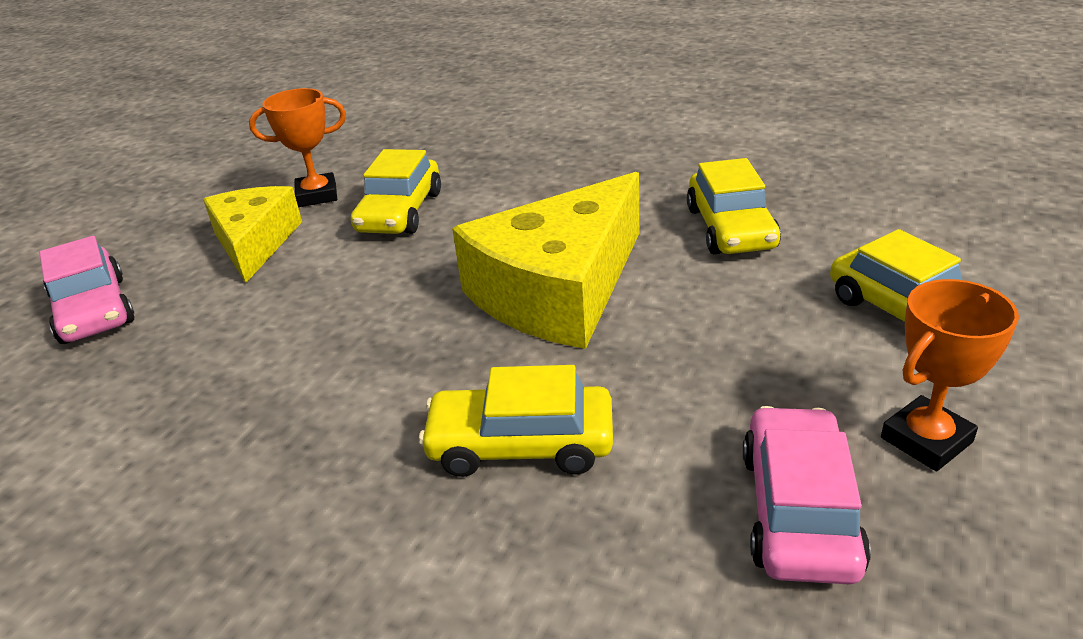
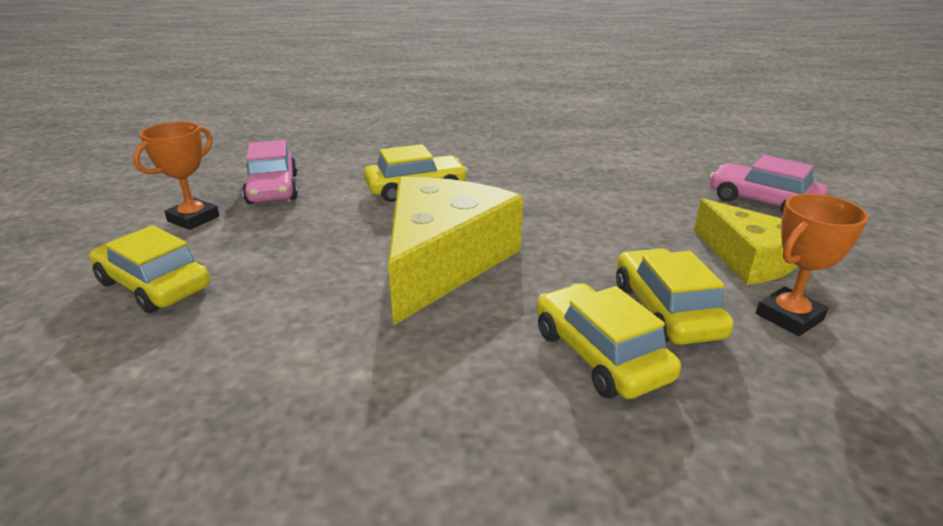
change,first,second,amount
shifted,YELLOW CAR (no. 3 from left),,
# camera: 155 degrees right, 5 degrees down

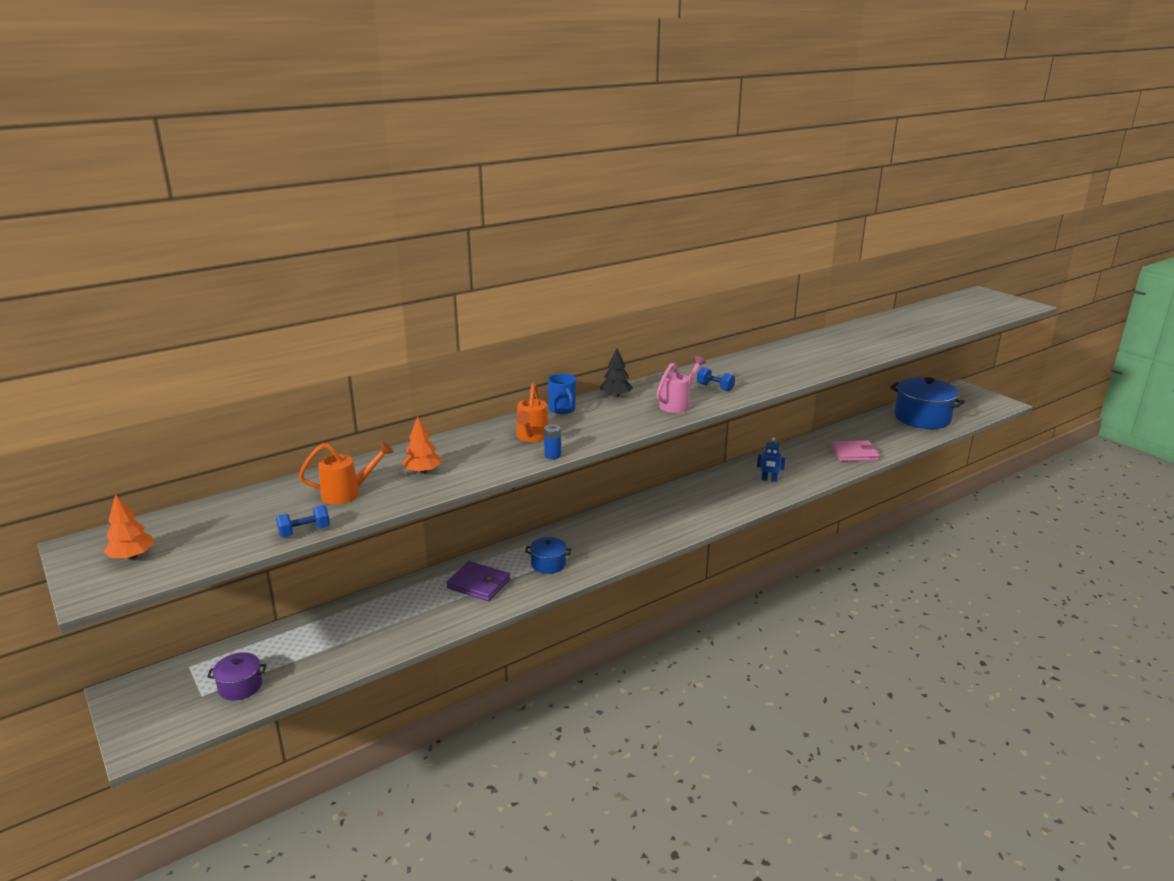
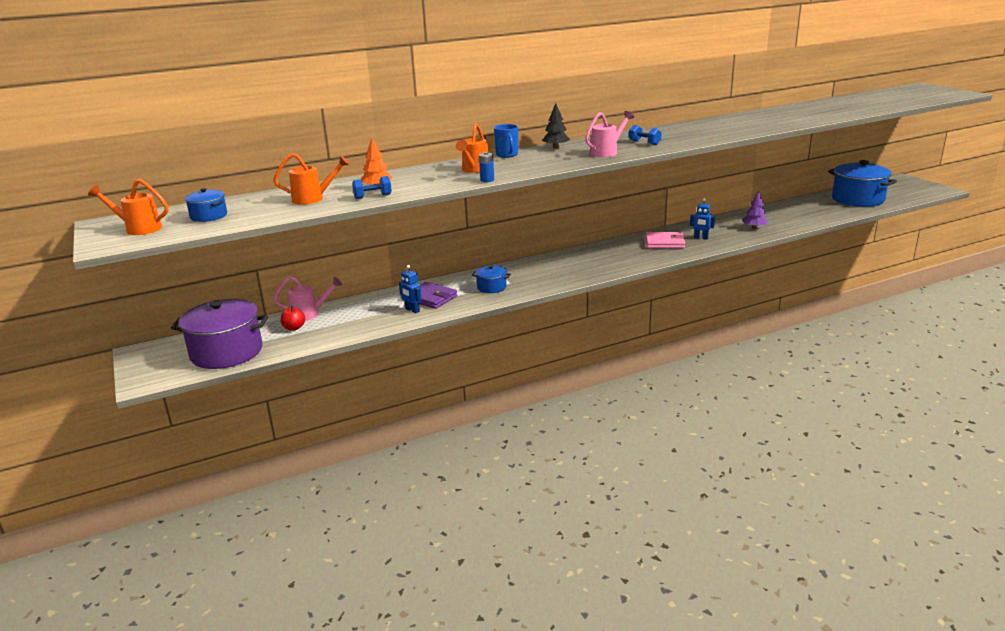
change,first,second,amount
swapped,ORANGE TREE (no. 1 from left),ORANGE WATERING CAN (no. 1 from left),
scaled,PURPLE POT,,x2.09
shifted,BLUE DUMBBELL (no. 1 from left),,
shifted,PINK WALLET,,
new,,BLUE POT (no. 1 from left),
new,,PINK WATERING CAN (no. 1 from left),
new,,RED APPLE,
new,,BLUE ROBOT (no. 1 from left),
new,,PURPLE TREE,
# camera: 10 degrees right, 0 degrees up

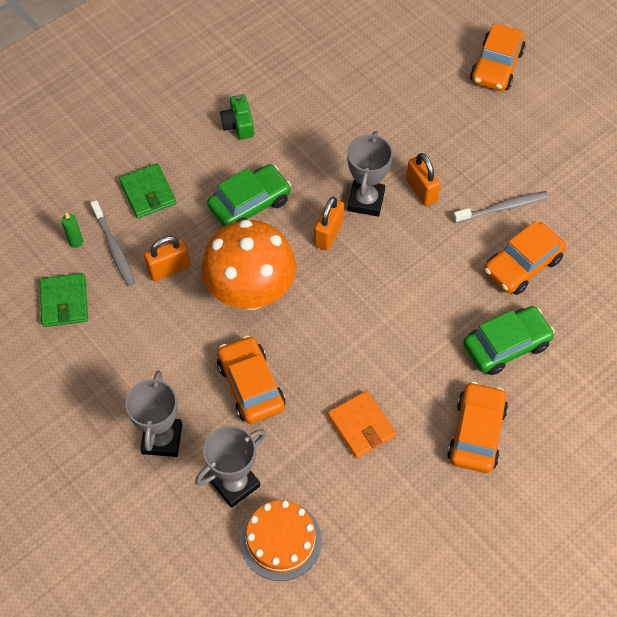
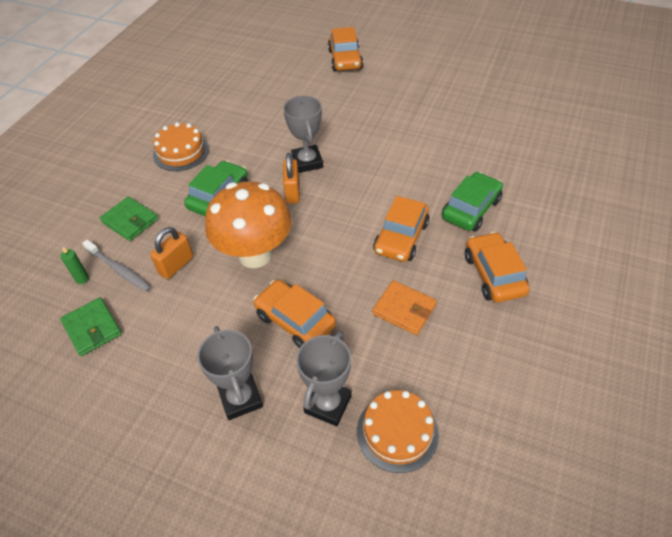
change,first,second,amount
swapped,GREEN CAMERA,ORANGE CAKE (no. 1 from left),
gone,ORANGE PADLOCK (no. 3 from left),,
gone,GREY TOOTHBRUSH (no. 2 from left),,
shifted,ORANGE CAR (no. 4 from left in the first image),ORANGE CAR (no. 3 from left),
# camera: 25 degrees left, 10 degrees down

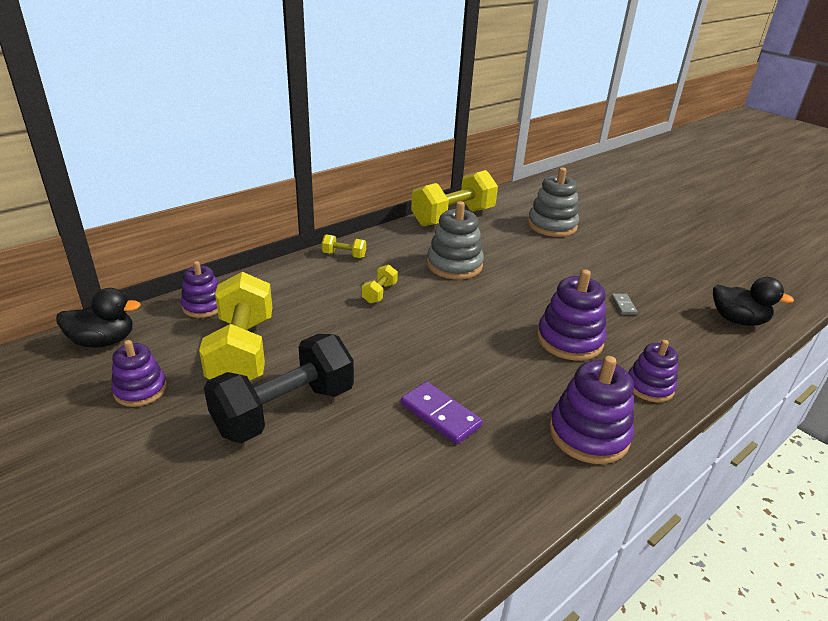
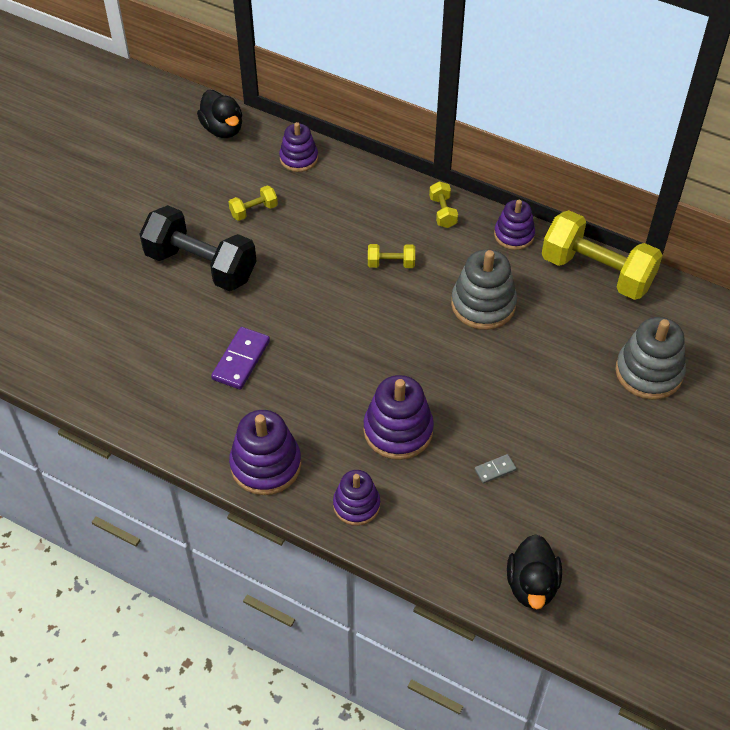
change,first,second,amount
shifted,PURPLE STACKING TOY (no. 1 from left in the first image),PURPLE STACKING TOY (no. 5 from left),
scaled,YELLOW DUMBBELL (no. 1 from left),,x0.44
# camera: 70 degrees right, 20 degrees up

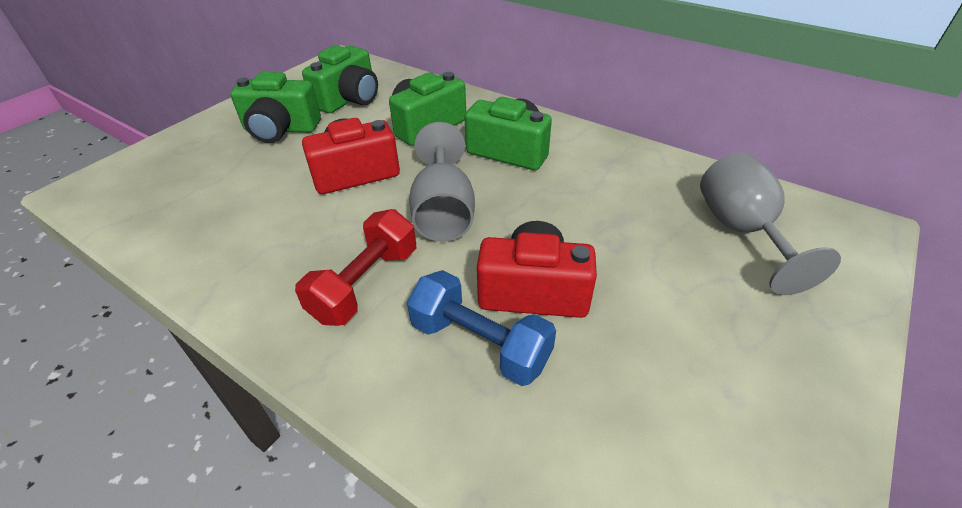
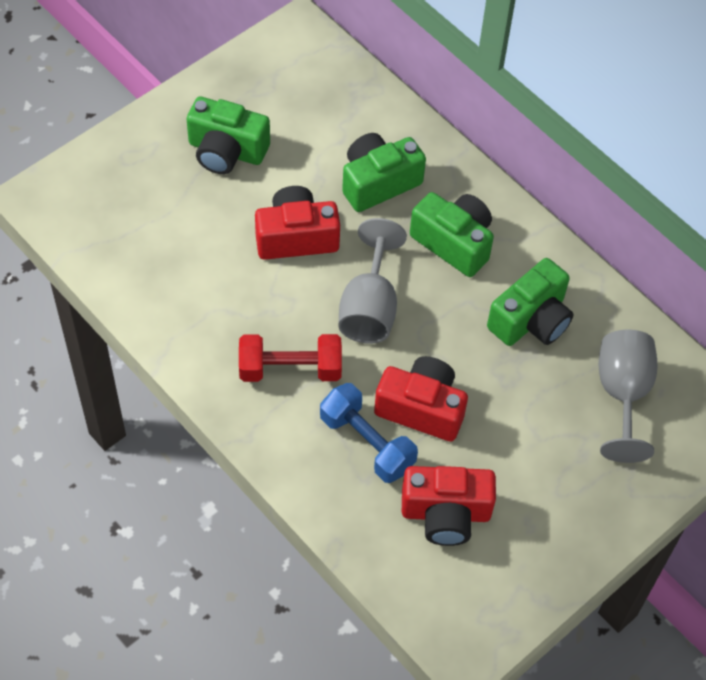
change,first,second,amount
rotated,RED DUMBBELL,,45 degrees clockwise
shifted,GREEN CAMERA (no. 2 from left in the first image),GREEN CAMERA (no. 4 from left),
new,,RED CAMERA (no. 3 from left),
# camera: 10 degrees right, 15 degrees up

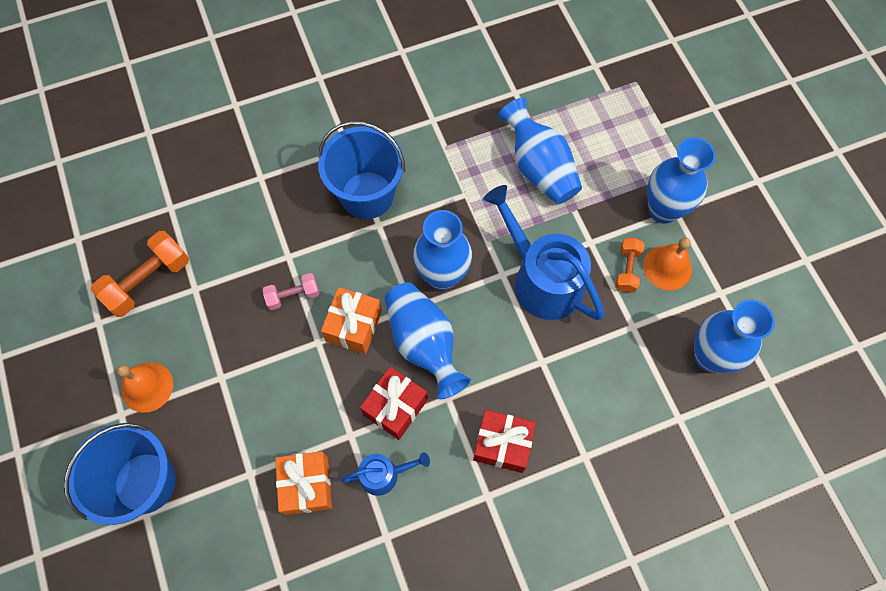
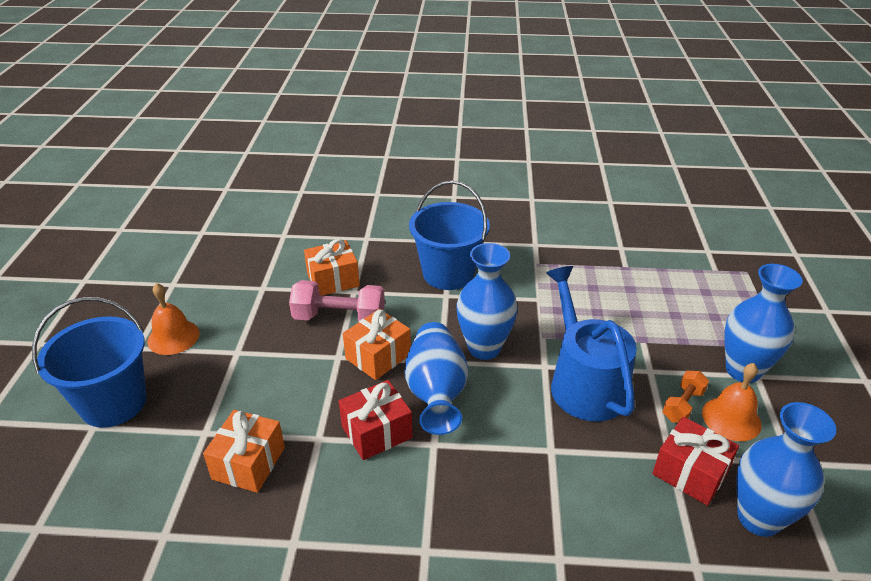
change,first,second,amount
gone,ORANGE DUMBBELL (no. 1 from left),,
scaled,PINK DUMBBELL,,x1.72
gone,BLUE WATERING CAN (no. 1 from left),,
shifted,RED GIFT (no. 2 from left),,
gone,BLUE VASE (no. 3 from left),,
new,,ORANGE GIFT (no. 2 from left),
# camera: 25 degrees right, 30 degrees down

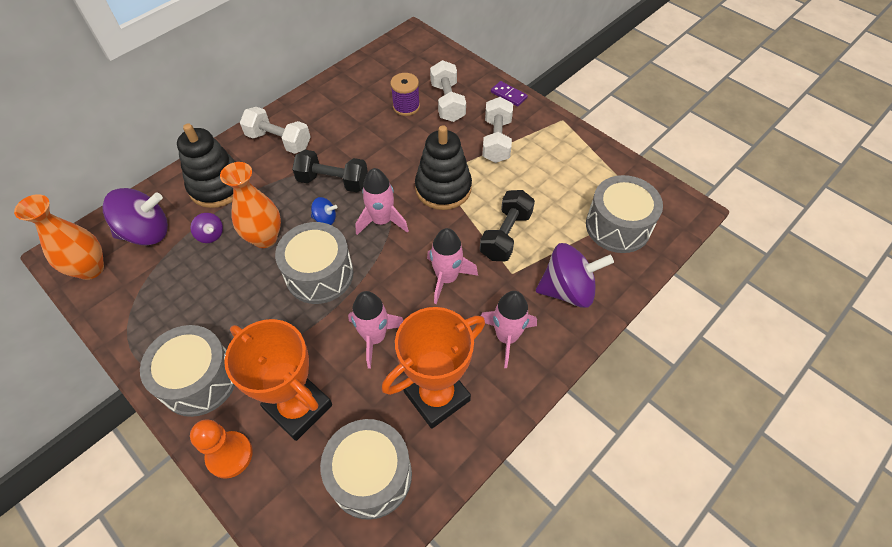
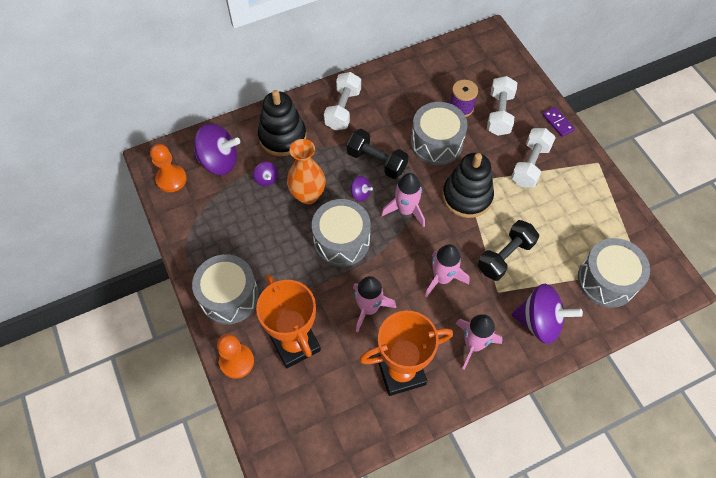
change,first,second,amount
swapped,ORANGE VASE (no. 1 from left),ORANGE PAWN (no. 1 from left),
rotated,WHITE DUMBBELL (no. 1 from left),,60 degrees clockwise
repainted,BLUE SPINNING TOP,PURPLE SPINNING TOP (no. 3 from left),
shifted,GREY DRUM (no. 3 from left),,
# camera: 20 degrees right, 5 degrees up

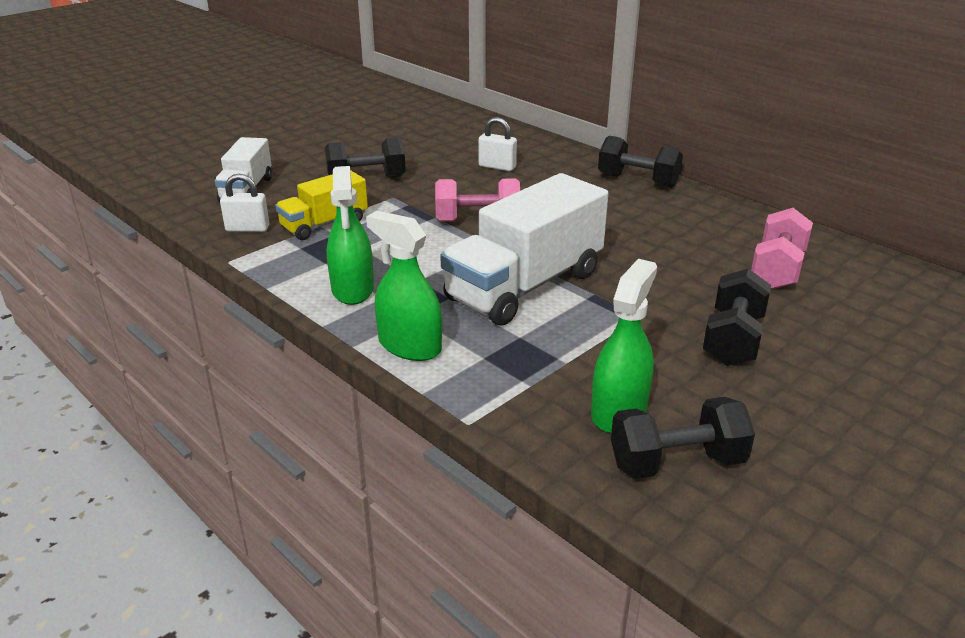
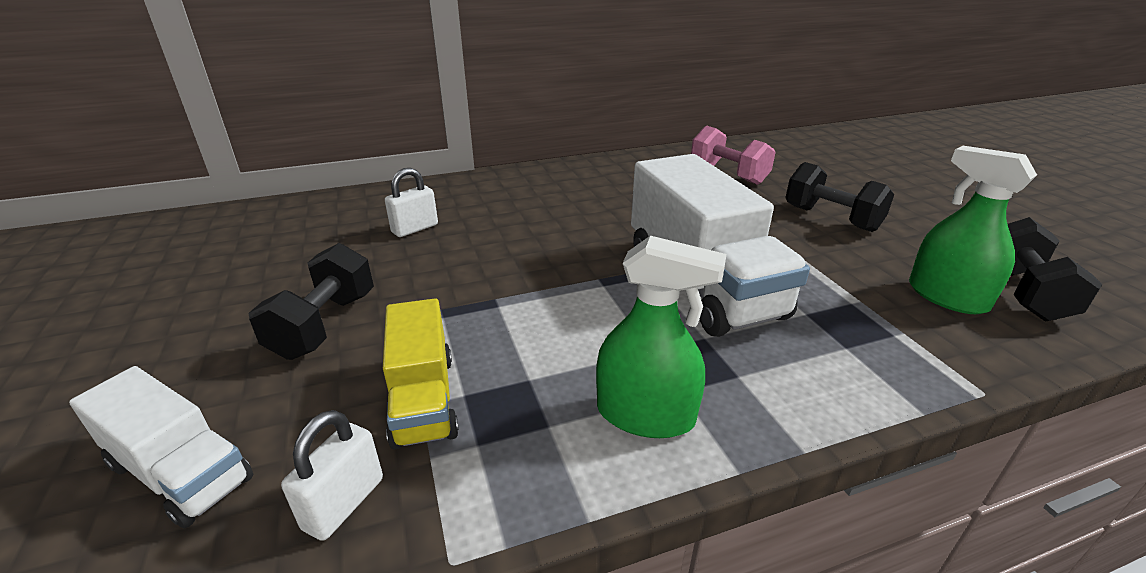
change,first,second,amount
gone,GREEN SPRAY BOTTLE (no. 2 from left),,
gone,PINK DUMBBELL (no. 1 from left),,
gone,BLACK DUMBBELL (no. 2 from left),,
# camera: 65 degrees left, 0 degrees up

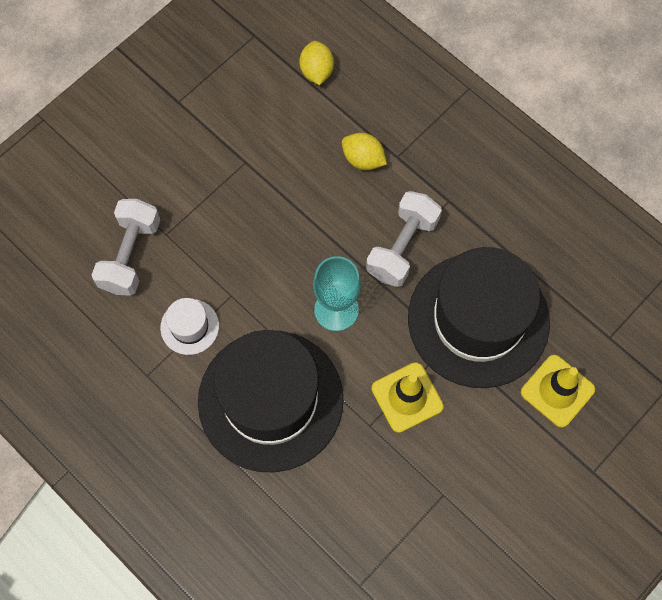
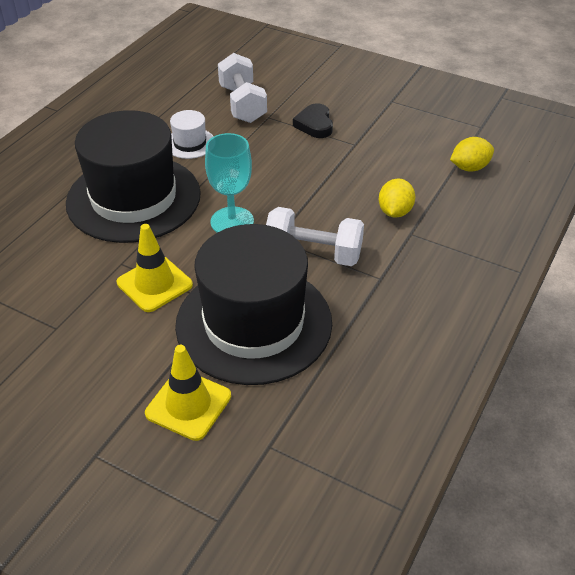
change,first,second,amount
rotated,WHITE DUMBBELL (no. 1 from left),,75 degrees clockwise
new,,BLACK HEART,
# camera: 75 degrees right, 25 degrees down

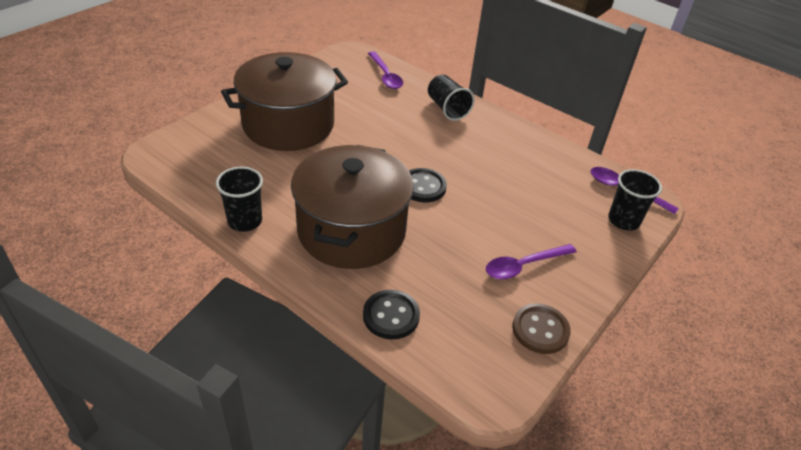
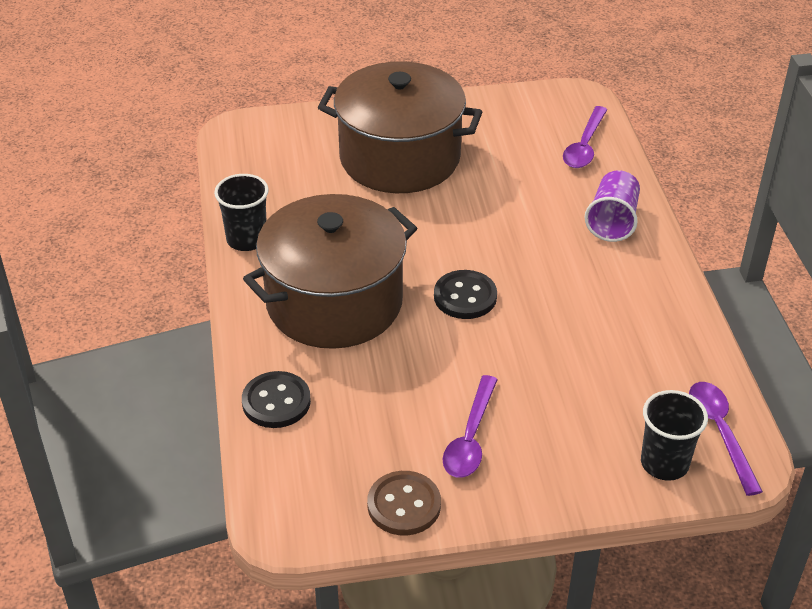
change,first,second,amount
repainted,BLACK CUP (no. 2 from left),PURPLE CUP,
rotated,PURPLE SPOON (no. 2 from left in the first image),PURPLE SPOON (no. 1 from left),90 degrees counterclockwise
# camera: 45 degrees right, 0 degrees up

